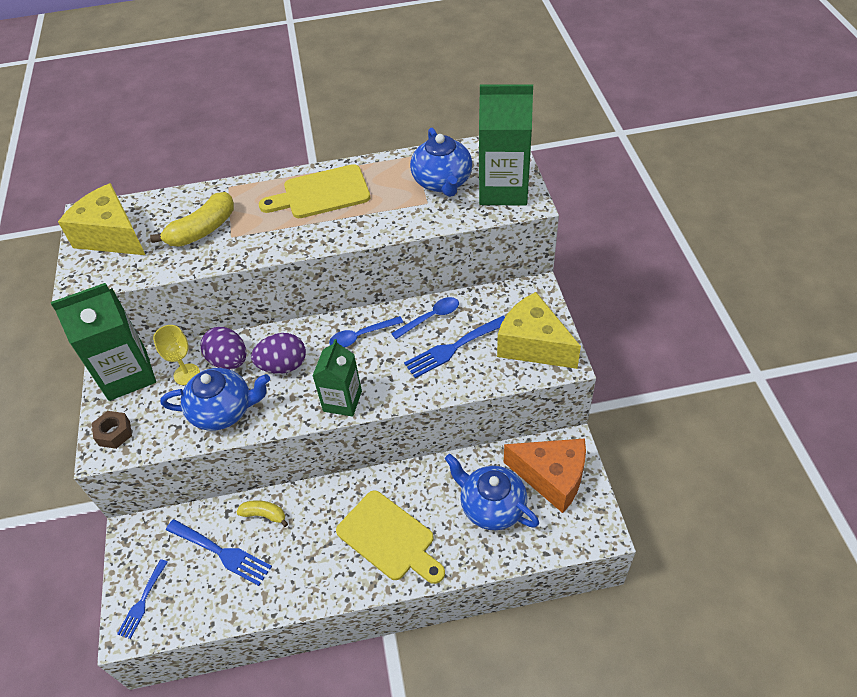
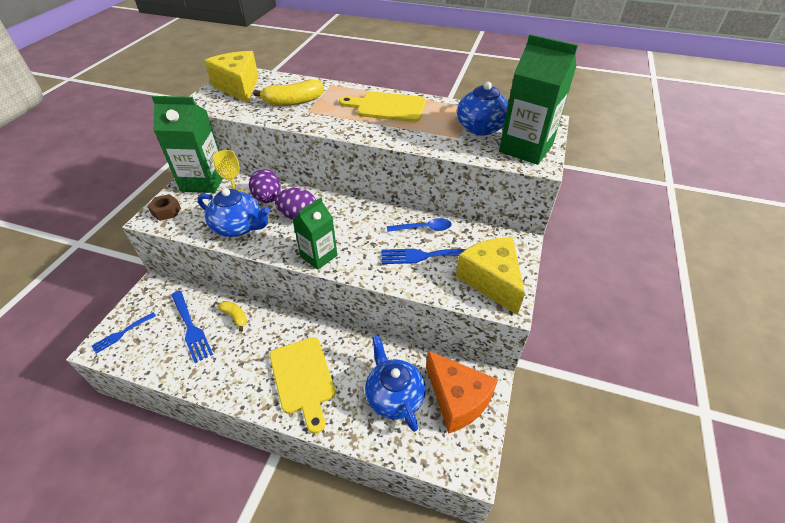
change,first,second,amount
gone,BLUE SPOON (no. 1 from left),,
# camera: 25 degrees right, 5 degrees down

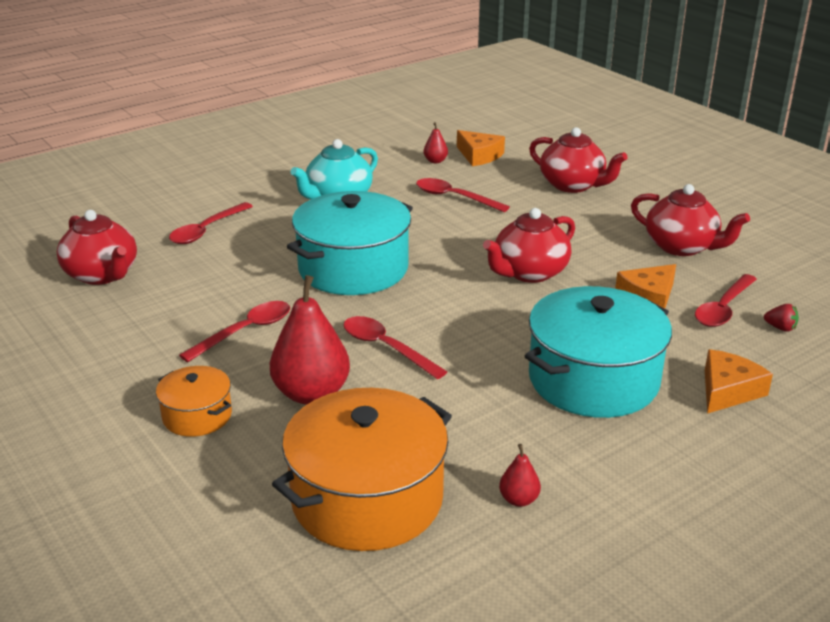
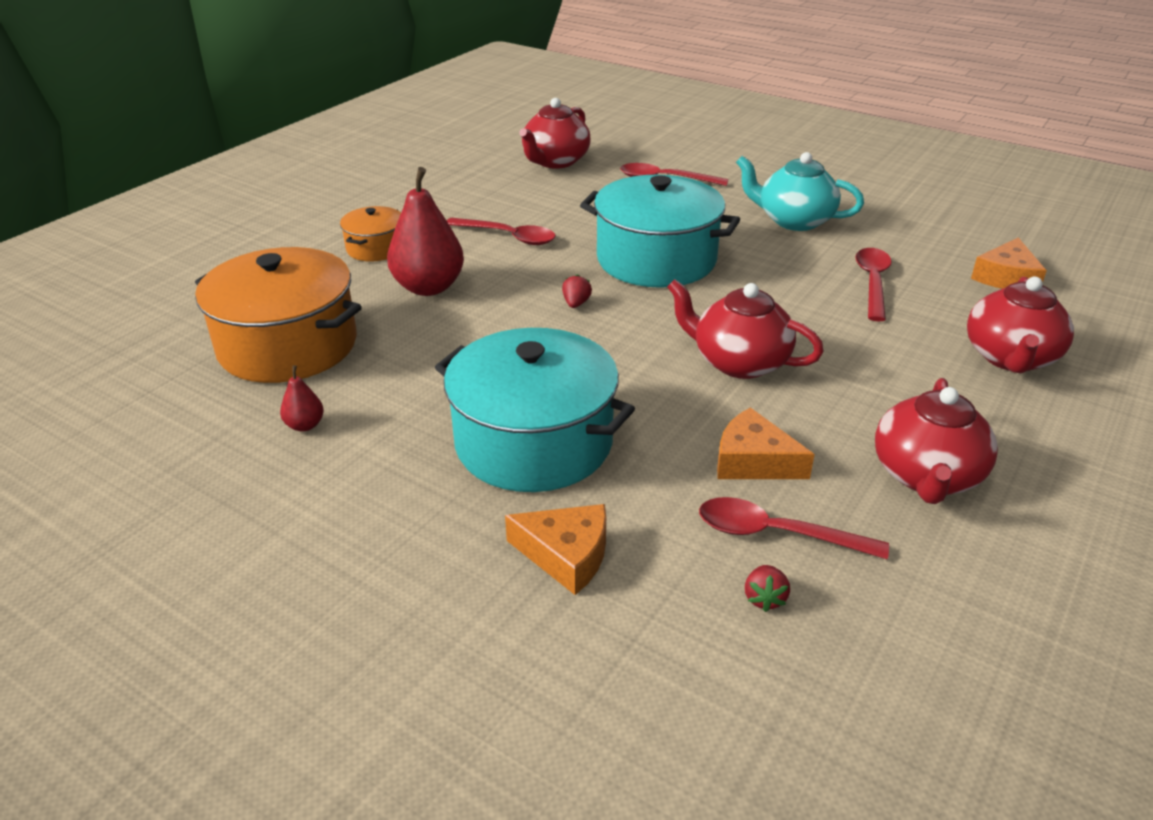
change,first,second,amount
gone,RED SPOON (no. 3 from left),,
gone,RED PEAR (no. 2 from left),,
new,,RED STRAWBERRY (no. 1 from left),
# camera: 70 degrees right, 5 degrees up

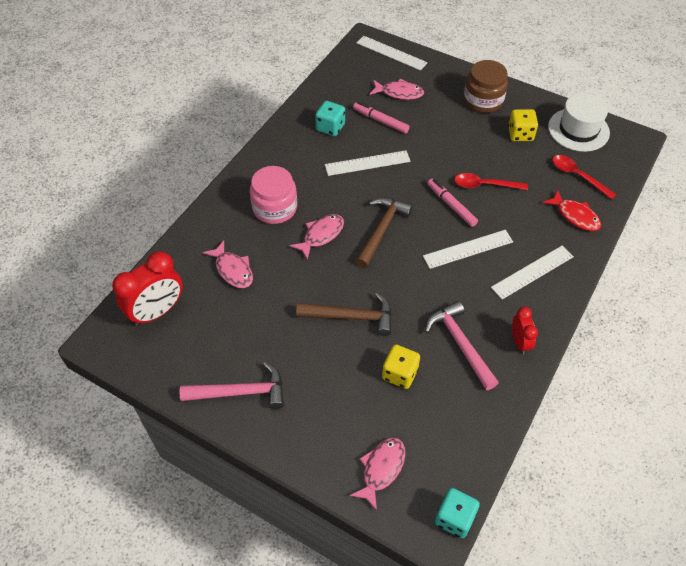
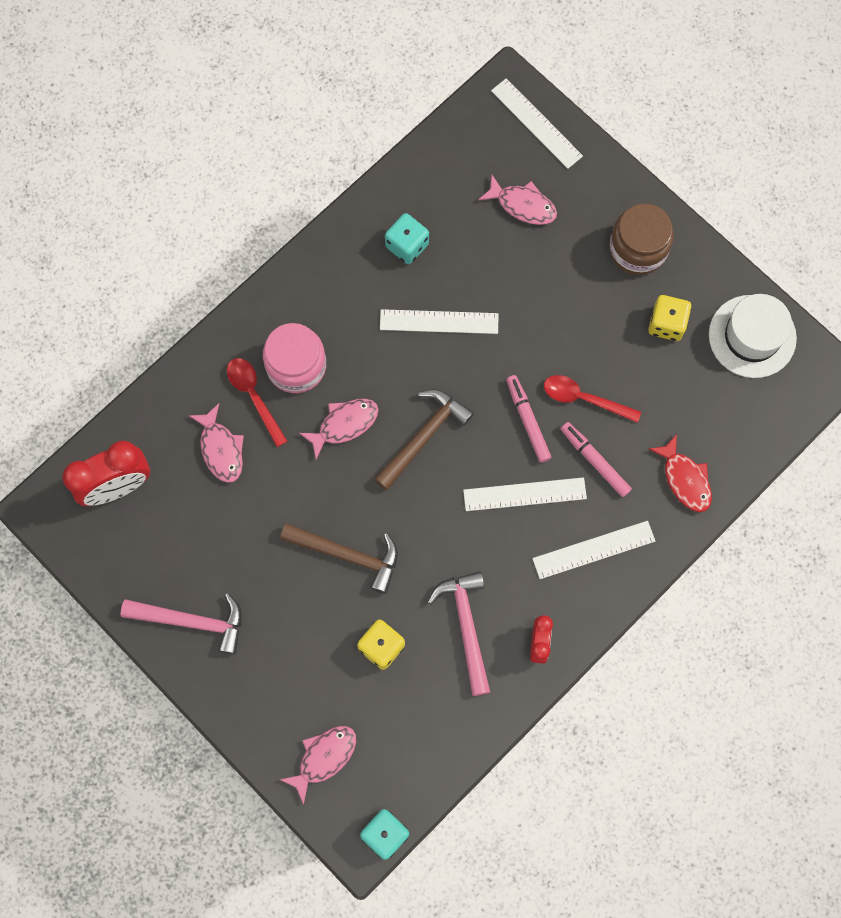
change,first,second,amount
shifted,PINK MARKER (no. 1 from left in the first image),PINK MARKER (no. 2 from left),
shifted,RED SPOON (no. 2 from left in the first image),RED SPOON (no. 1 from left),
# camera: 15 degrees right, 20 degrees up

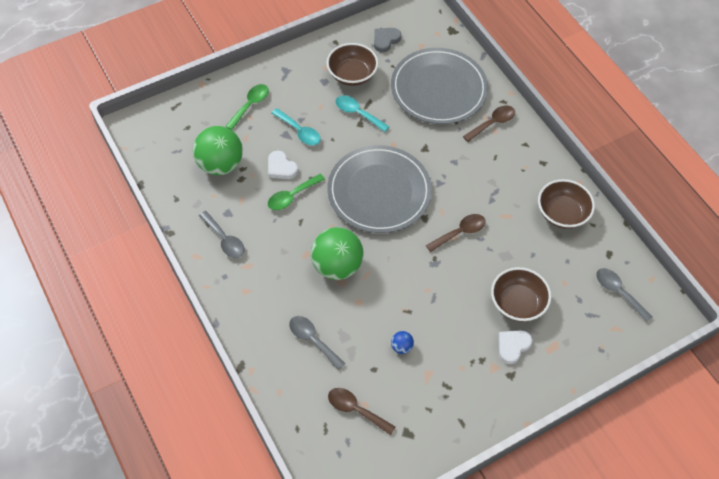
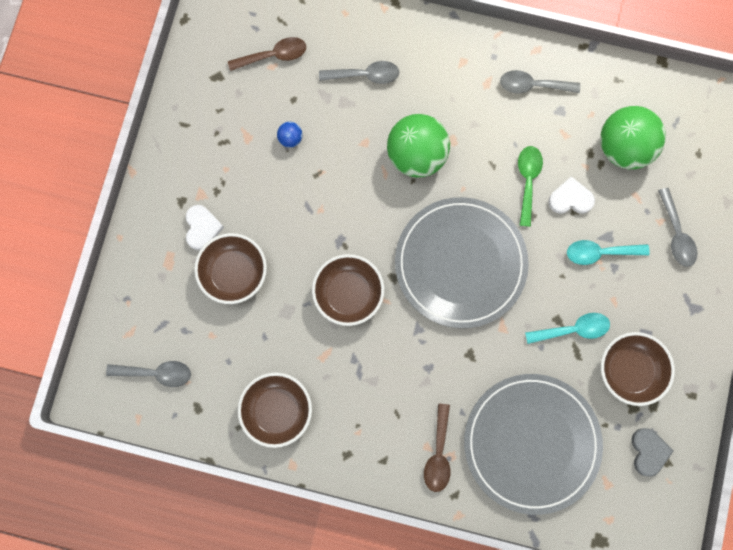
change,first,second,amount
repainted,GREEN SPOON (no. 1 from left),GREY SPOON (no. 4 from left),
swapped,BROWN SPOON (no. 2 from left),BROWN BOWL (no. 3 from left),
# camera: 135 degrees right, 20 degrees up

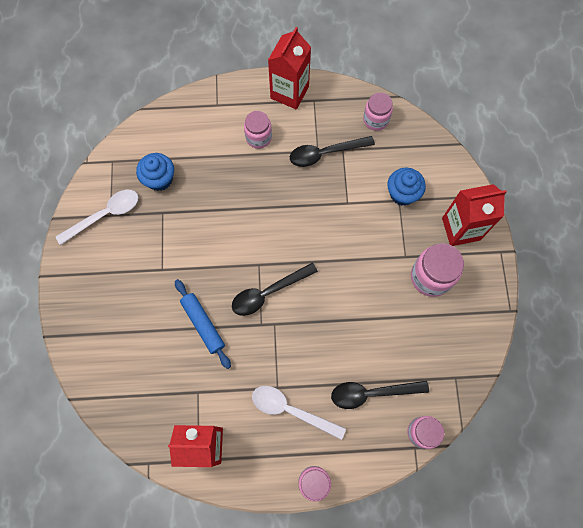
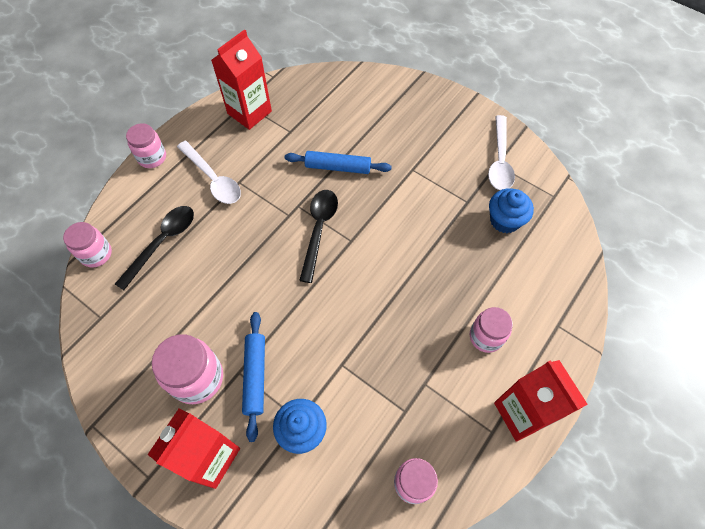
change,first,second,amount
rotated,WHITE SPOON (no. 2 from left in the first image),WHITE SPOON (no. 1 from left),75 degrees clockwise
gone,BLACK SPOON (no. 2 from left),,
new,,BLUE ROLLING PIN (no. 1 from left),
# camera: 130 degrees right, 10 degrees down

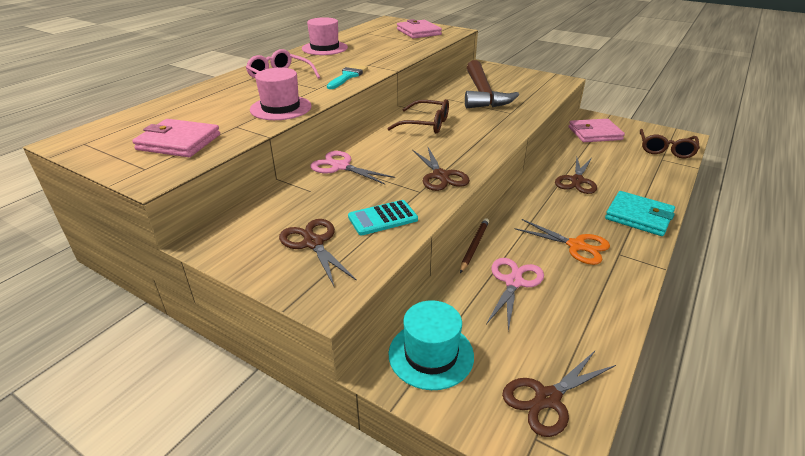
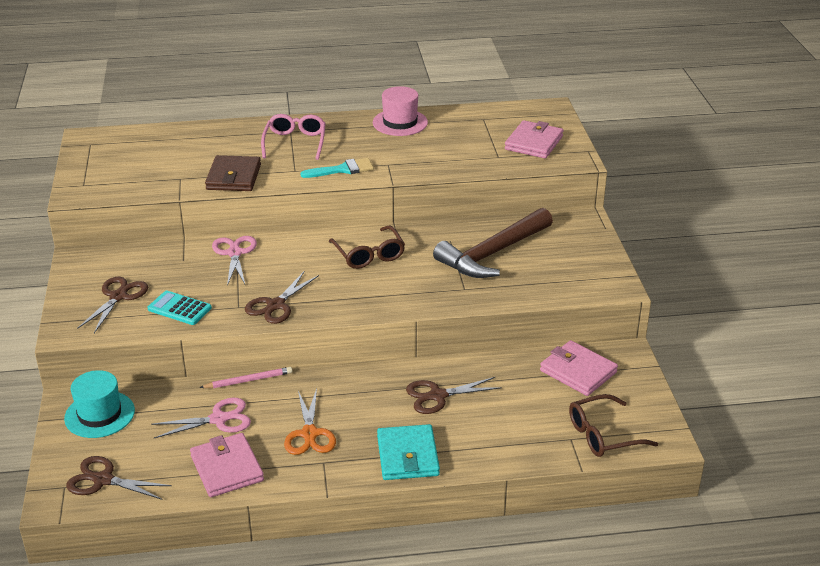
change,first,second,amount
shifted,PINK WALLET (no. 1 from left),,
swapped,PINK HAT (no. 1 from left),BROWN WALLET,
repainted,BROWN PENCIL,PINK PENCIL,
# camera: 50 degrees right, 0 degrees up

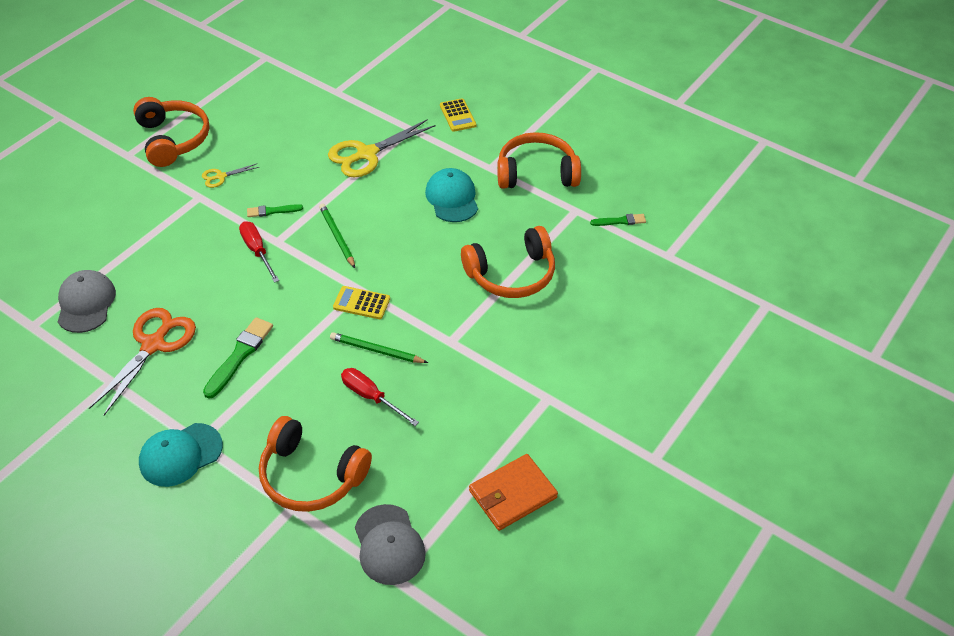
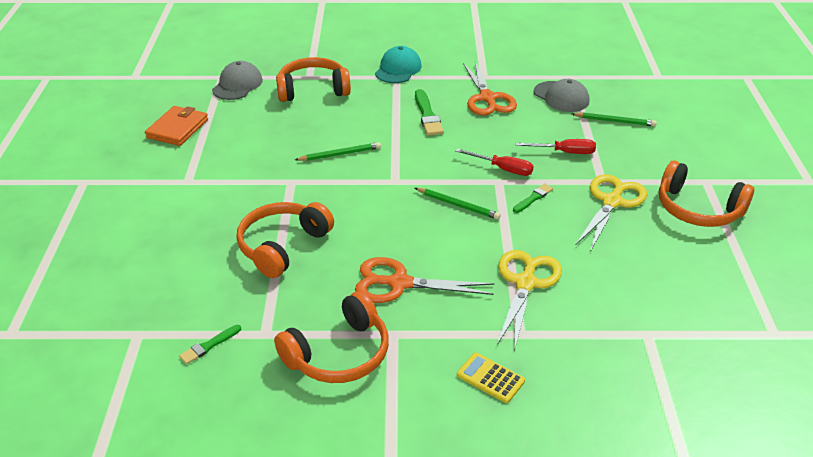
change,first,second,amount
scaled,YELLOW SCISSORS (no. 1 from left in the first image),YELLOW SCISSORS (no. 2 from left),x2.06
gone,YELLOW CALCULATOR (no. 1 from left),,
shifted,RED SCREWDRIVER (no. 2 from left),,
rotated,GREY CAP (no. 2 from left in the first image),GREY CAP (no. 1 from left),75 degrees clockwise
swapped,TURQUOISE CAP (no. 2 from left),ORANGE SCISSORS (no. 1 from left),
new,,GREEN PENCIL (no. 3 from left),
# camera: 145 degrees right, 10 degrees down

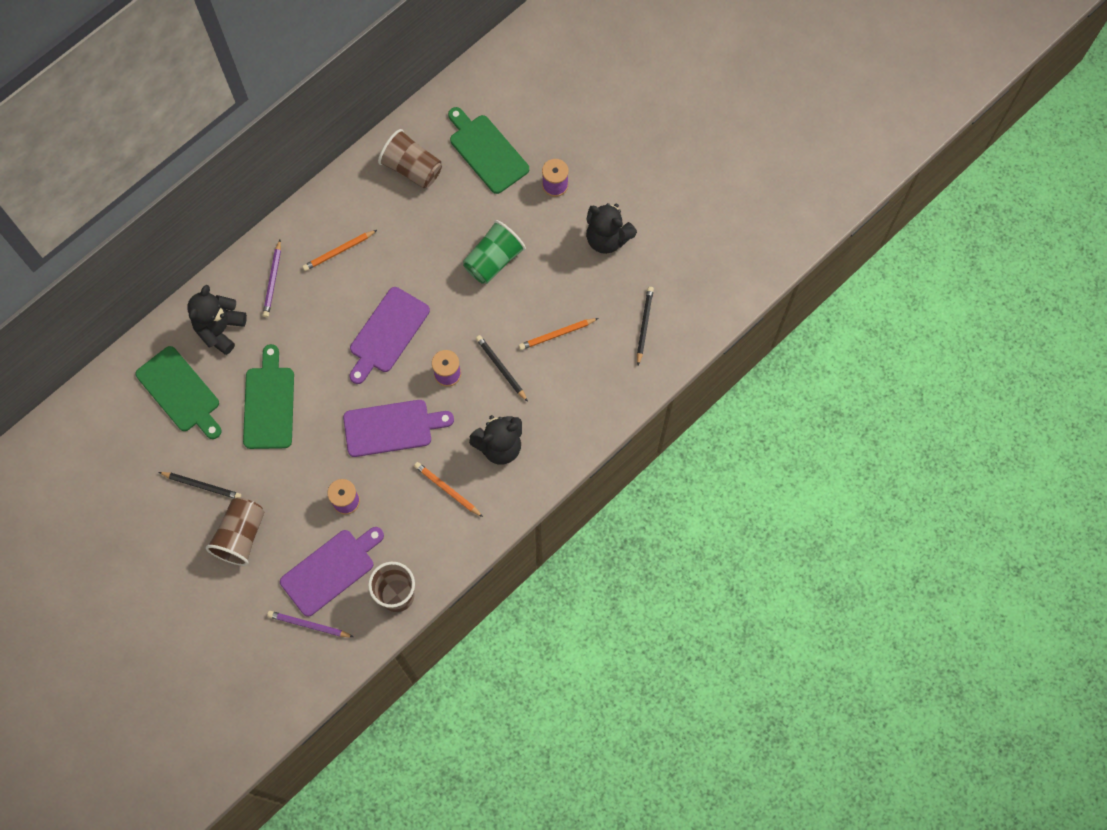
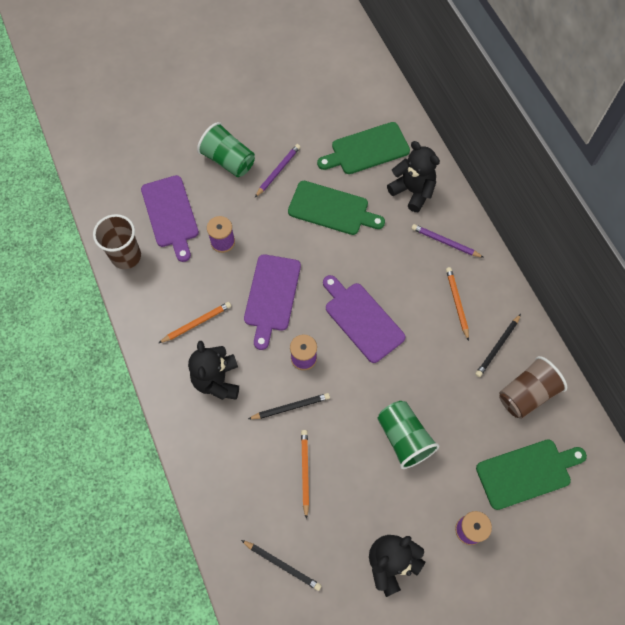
change,first,second,amount
shifted,BLACK PENCIL (no. 1 from left in the first image),BLACK PENCIL (no. 3 from left),
repainted,BROWN CUP (no. 1 from left),GREEN CUP (no. 1 from left),
shifted,PURPLE PENCIL (no. 2 from left in the first image),PURPLE PENCIL (no. 1 from left),
# camera: 110 degrees right, 5 degrees down

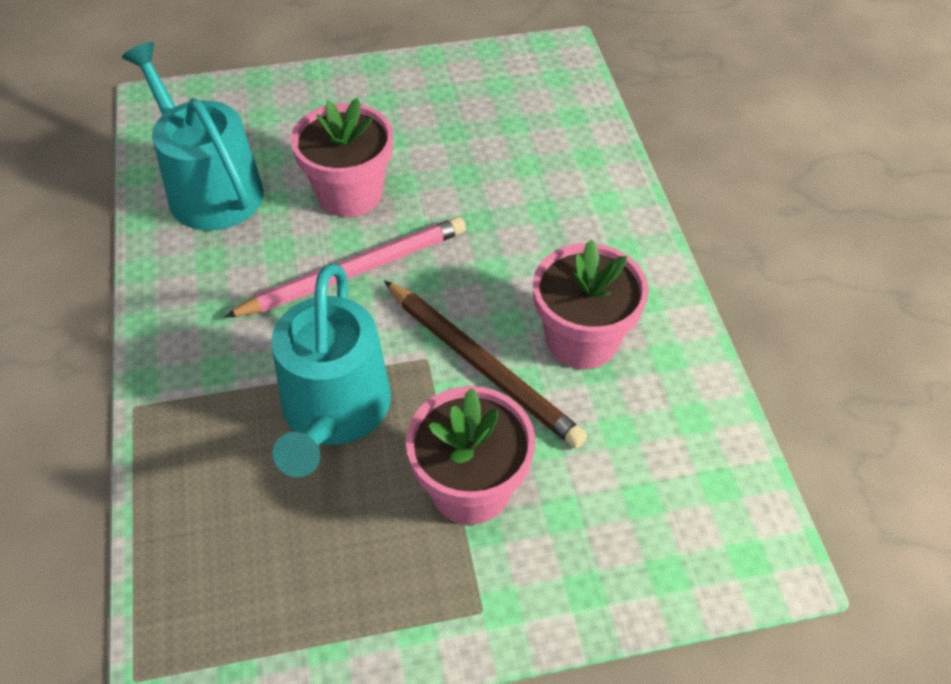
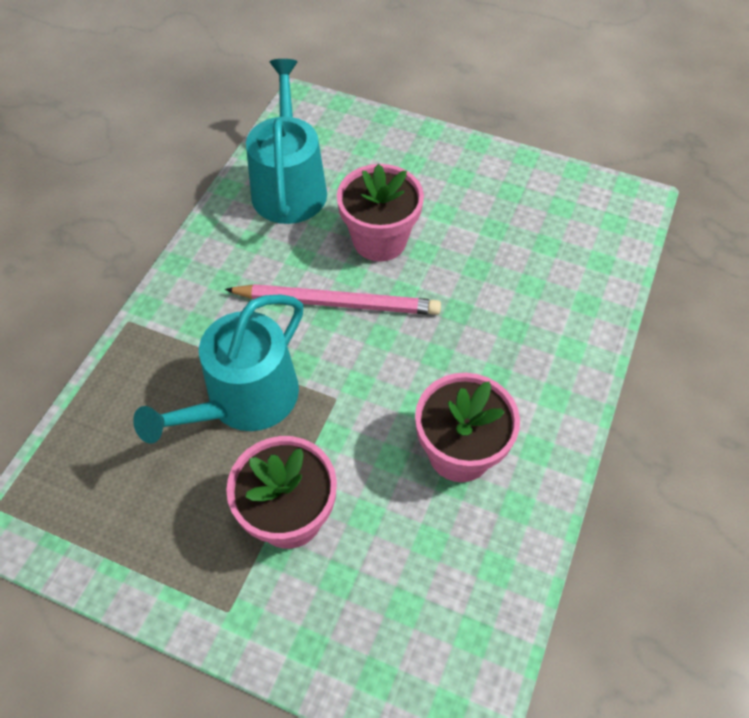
change,first,second,amount
gone,BROWN PENCIL,,
# camera: 35 degrees right, 5 degrees up

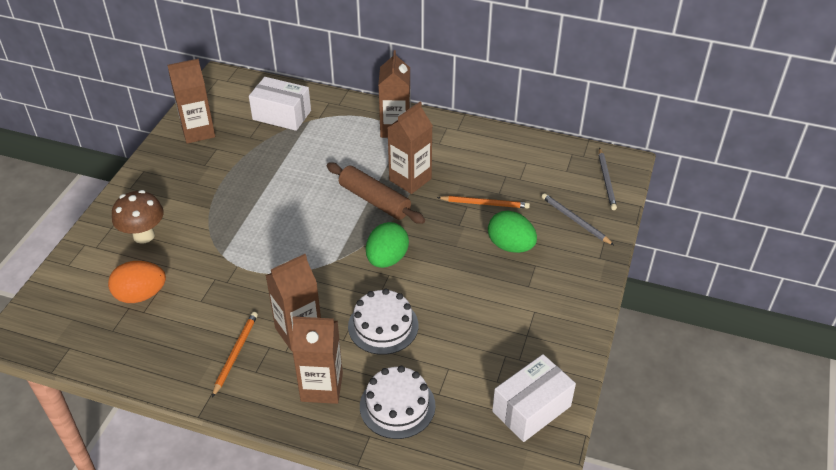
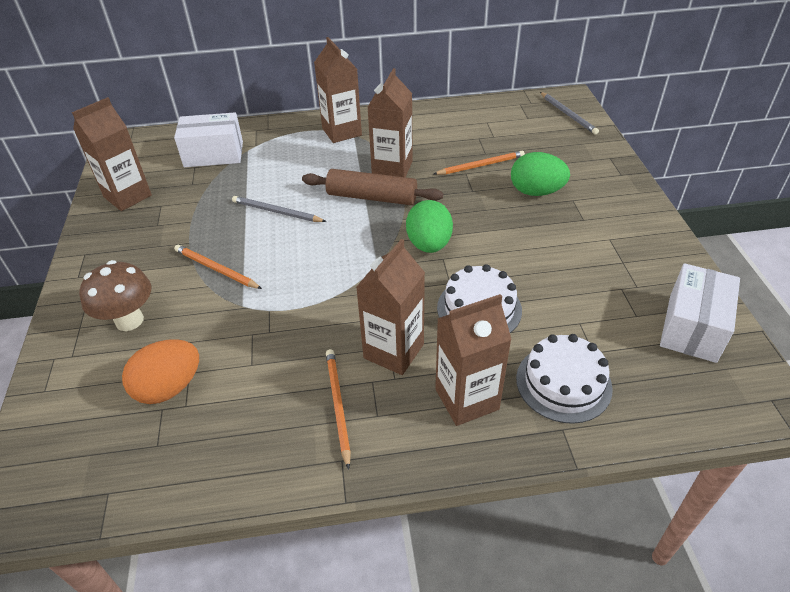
change,first,second,amount
shifted,GREY PENCIL (no. 1 from left),,
new,,ORANGE PENCIL (no. 1 from left),
# camera: 25 degrees left, 0 degrees up

